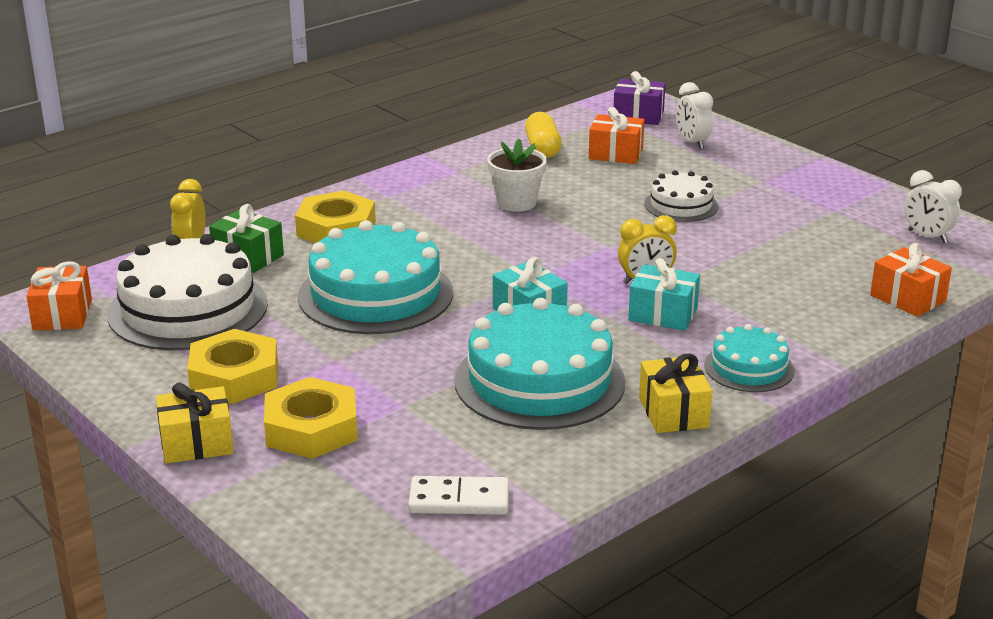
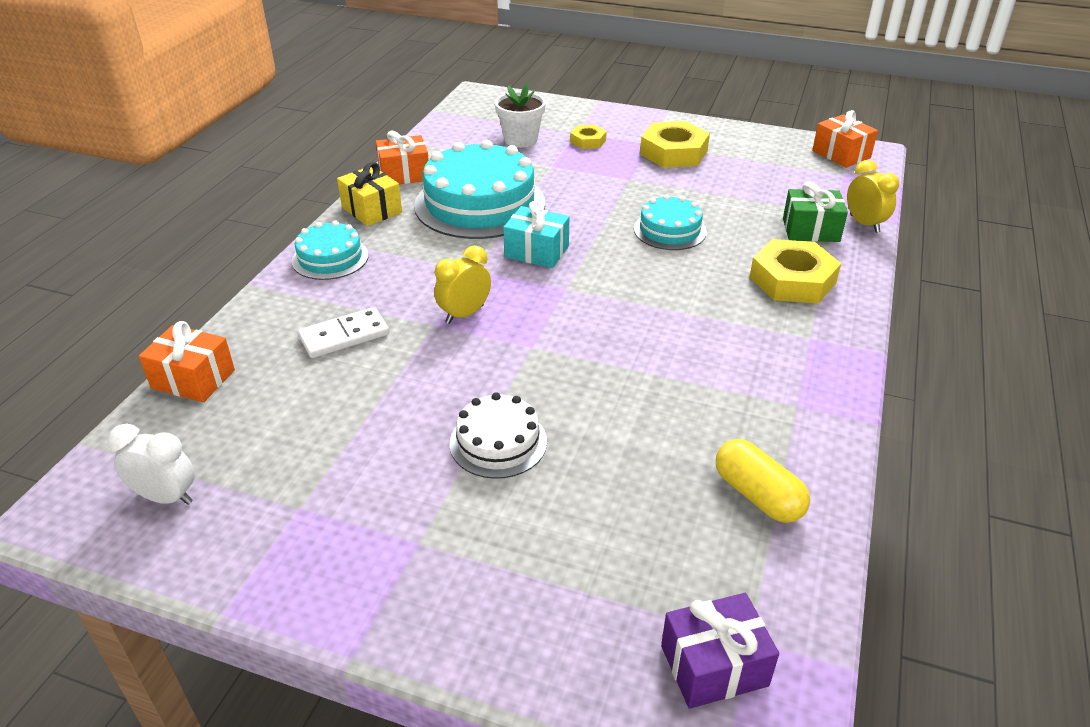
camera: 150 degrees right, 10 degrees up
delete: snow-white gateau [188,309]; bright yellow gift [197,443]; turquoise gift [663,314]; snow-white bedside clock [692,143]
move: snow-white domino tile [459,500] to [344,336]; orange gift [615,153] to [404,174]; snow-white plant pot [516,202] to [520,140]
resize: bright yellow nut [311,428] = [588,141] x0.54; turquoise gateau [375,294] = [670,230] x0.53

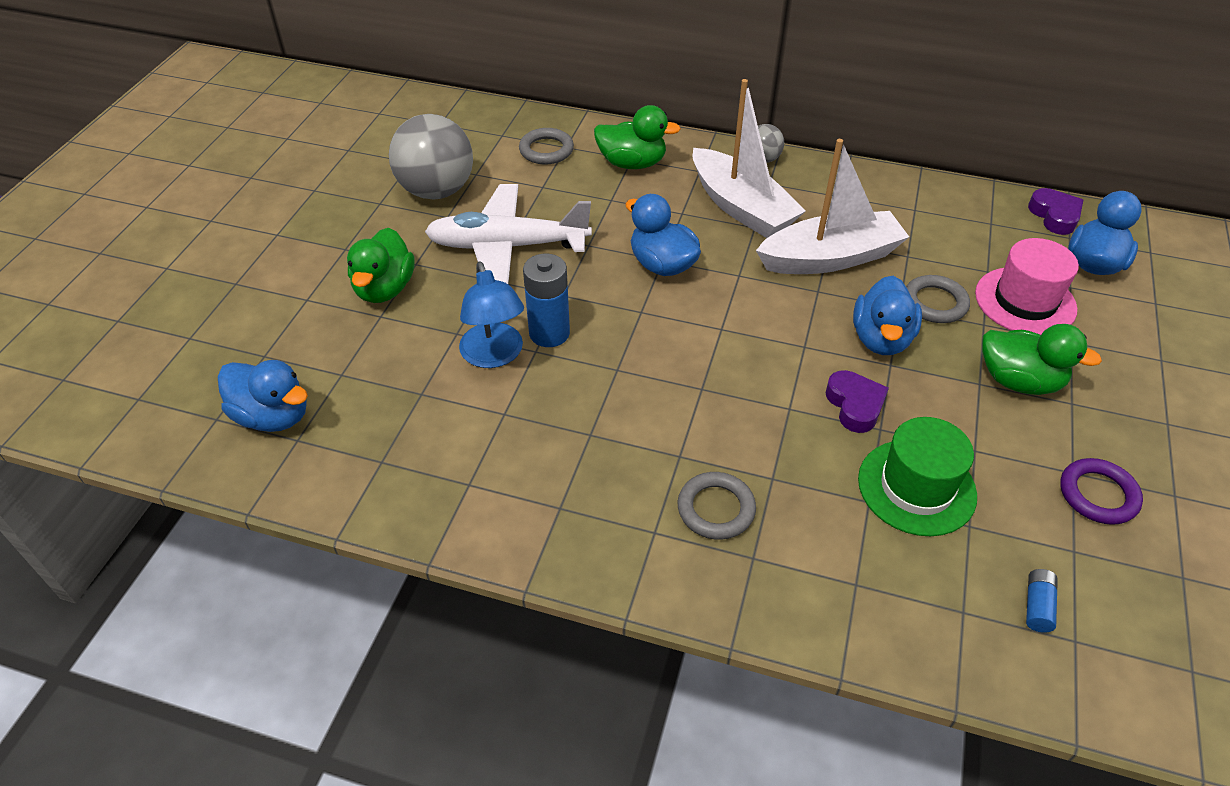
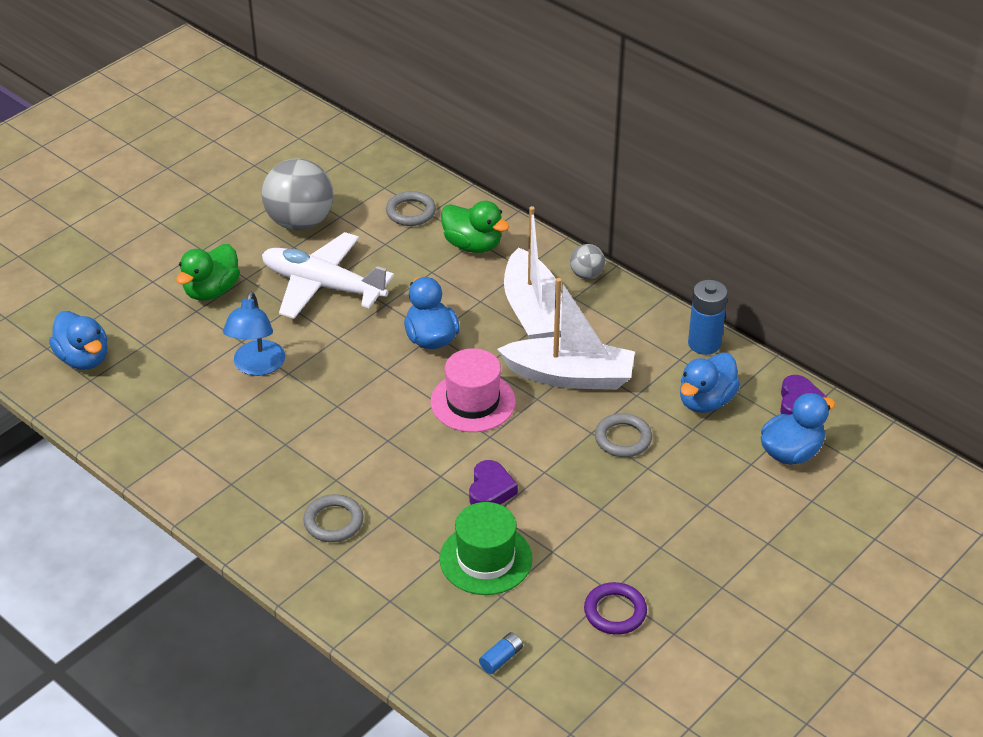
camera: 25 degrees right, 5 degrees down
delete: leaf-green duck [1019,381]
move: rose-pink hat [1025,301] to [473,402]; cobalt duck [881,339] to [706,401]; cobalt battery [549,333] to [704,343]

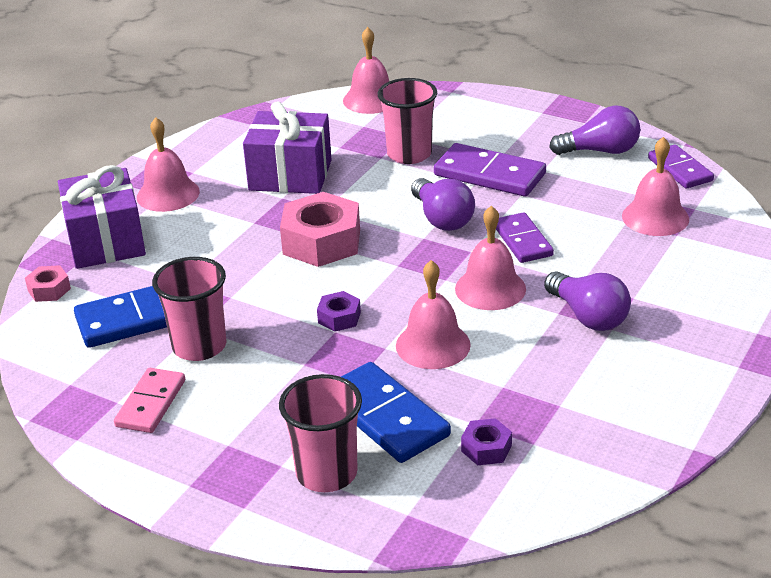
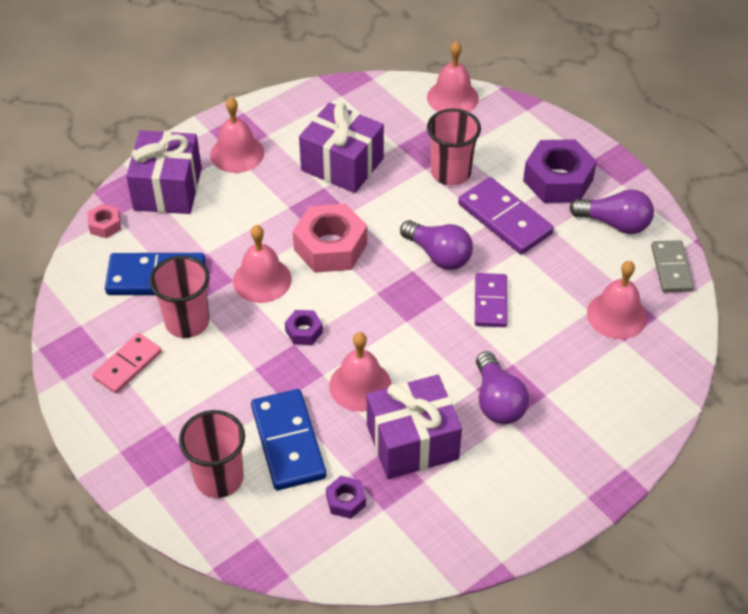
camera: 20 degrees right, 15 degrees up
insert: purple gift [412,442]; purple nut [558,180]
move: rose-pink school bell [490,288] to [262,280]
recolor: purple domino tile [680,169] to gray domino tile [671,268]
rotate: purple lightbulb [442,219] = [438,255] 45 degrees counterclockwise

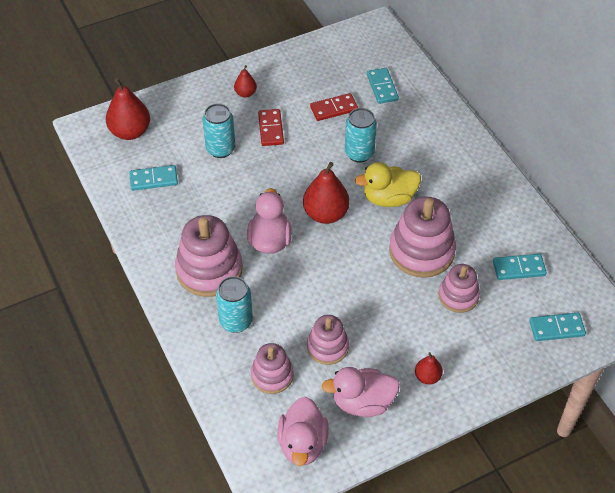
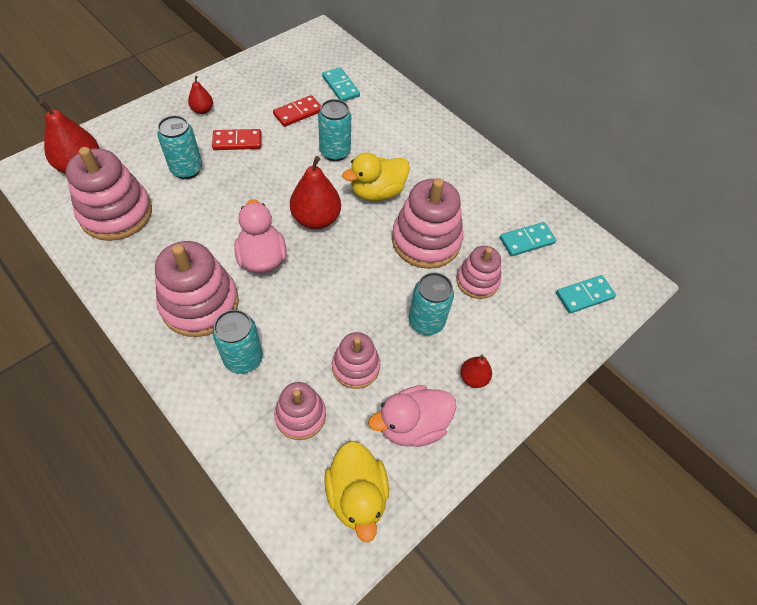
camera: 20 degrees left, 5 degrees up
insert: turquoise can [426,322]
replace: turquoise domino tile [153,179] to rose-pink stacking toy [116,213]
recolor: rose-pink duck [302,444] to bright yellow duck [357,495]
rotate: scarlet domino tile [271,129] = [237,141] 75 degrees counterclockwise

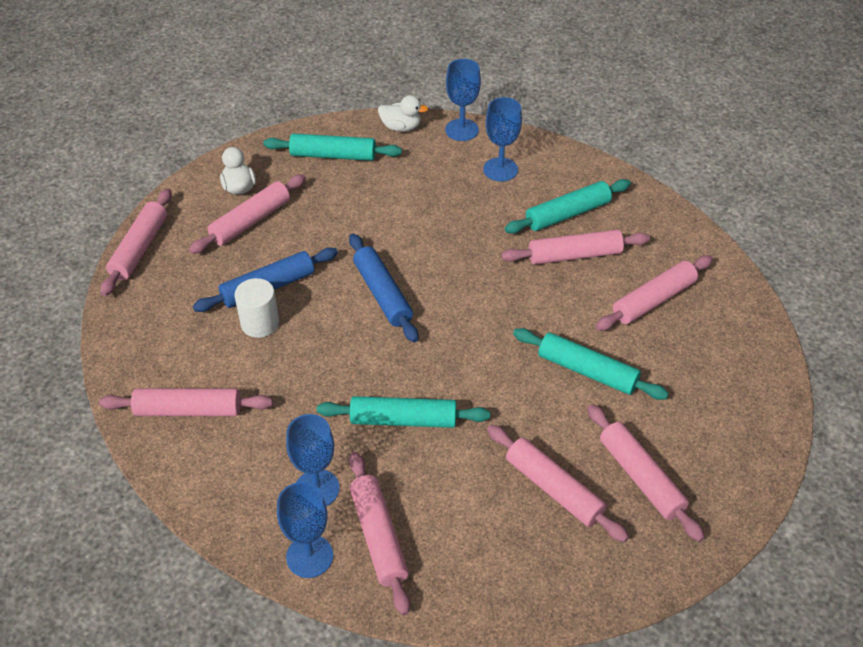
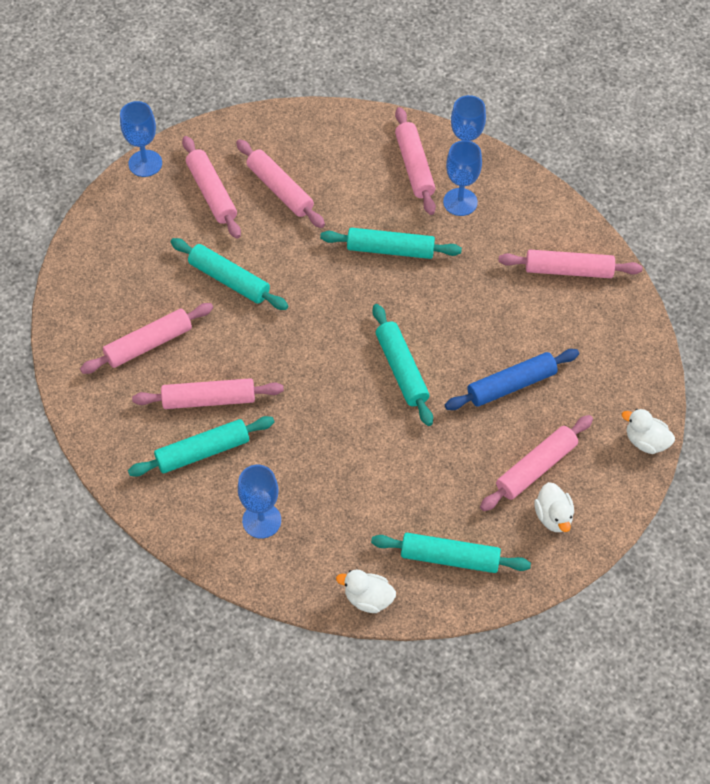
camera: 175 degrees left, 10 degrees up
delete: snow-white solid cylinder [260,323]
move: cobalt chalice [461,130] to [145,163]
replace: rose-pink dough roller [139,248] to snow-white duck [645,441]
recolor: cobalt dough roller [382,294] to turquoise dough roller [402,369]

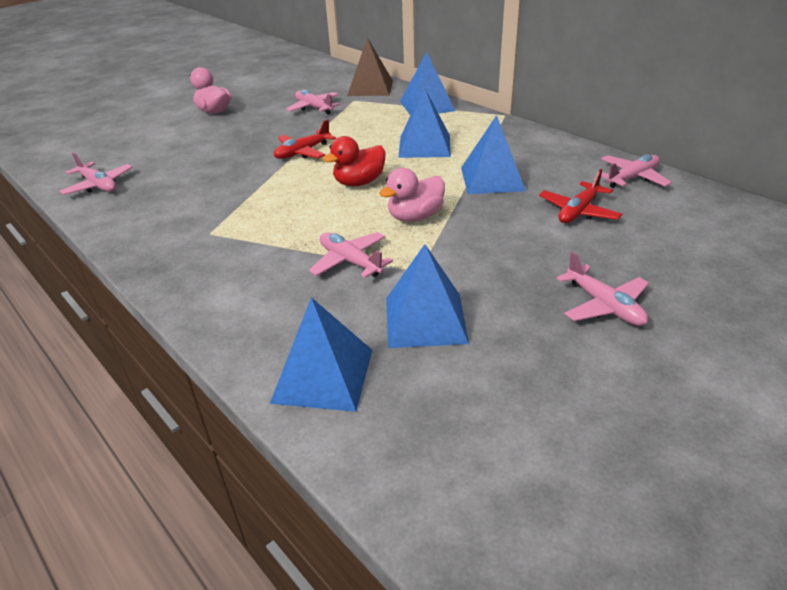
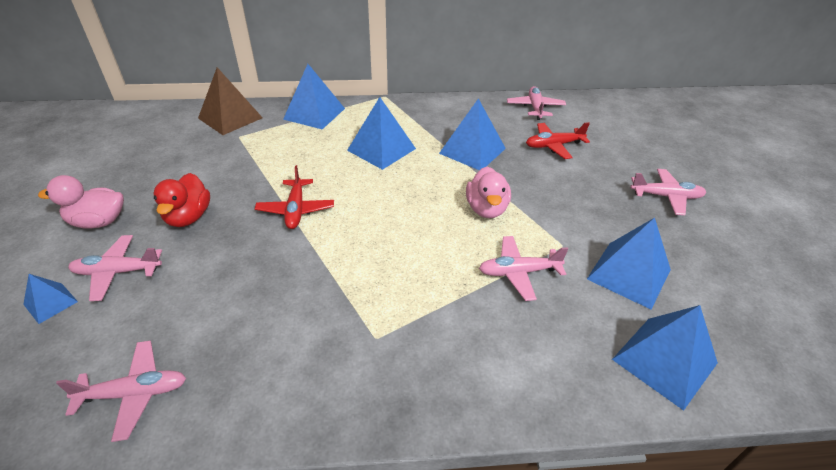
camera: 55 degrees left, 5 degrees up
insert: cobalt pyramid shape [50,303]
move: rose-pink plane [314,108] to [118,272]; scarlet duck [359,182] to [188,217]
rotate: scarlet plane [578,211] = [553,146] 90 degrees clockwise

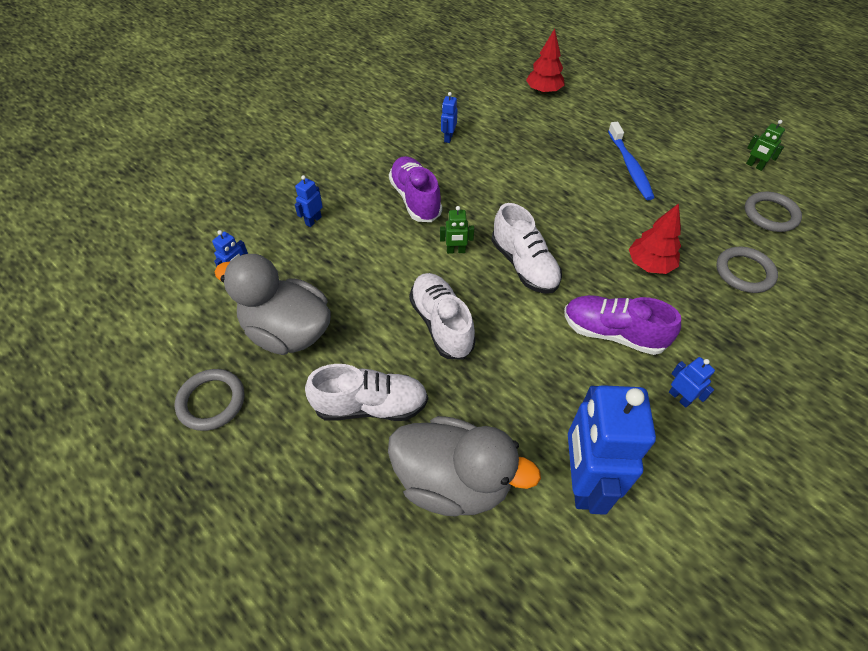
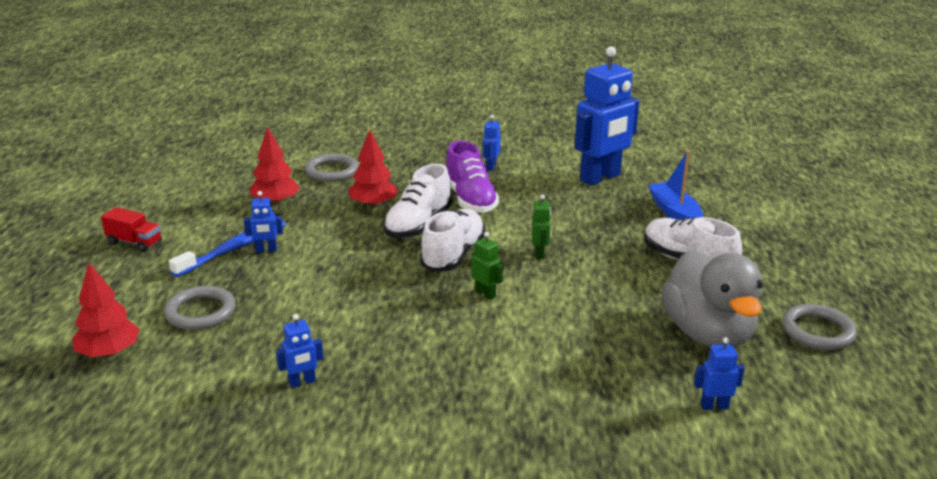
camera: 130 degrees left, 25 degrees down
delete: purple sneaker [415,199]
insert: scarlet toy truck [134,242]; scarlet toy tree [275,202]
move: gray ring [770,214] to [200,312]; cobalt robot [313,220] to [266,250]; snow-white sneaker [441,324] to [418,224]; leaf-green robot [754,166] to [540,253]
replace: gray duck [453,480] to cobalt boat [674,213]

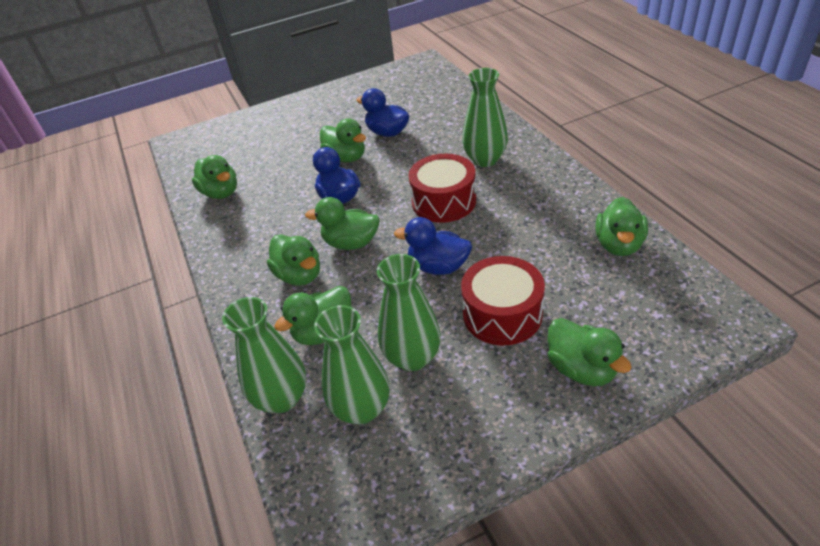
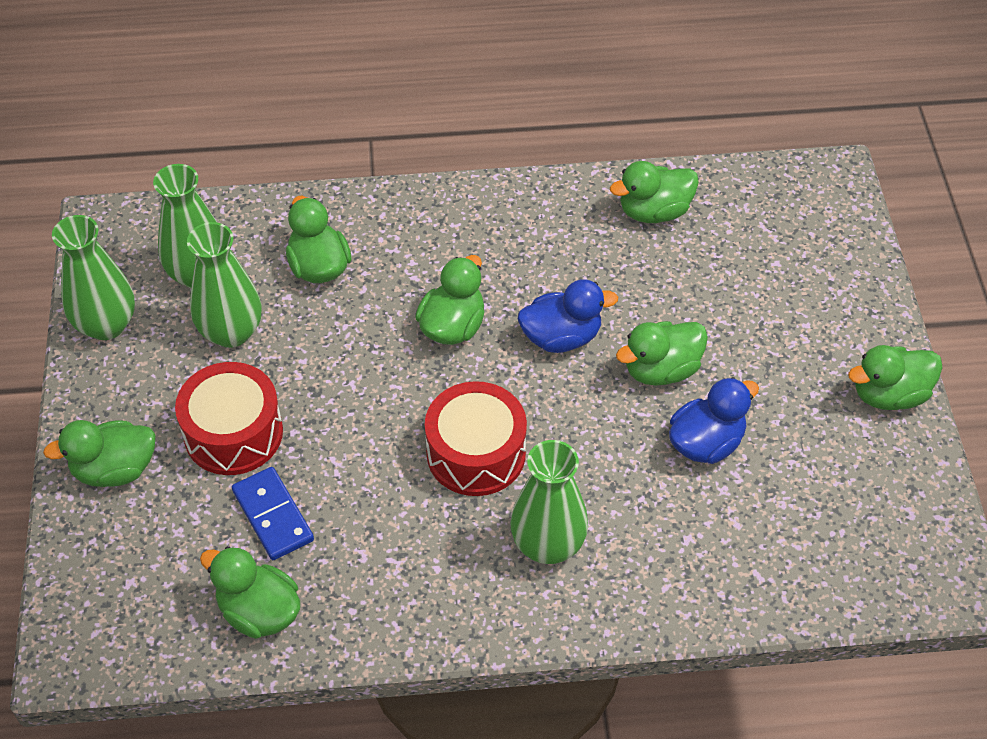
camera: 105 degrees right, 10 degrees up
delete: cobalt duck [438,266]
insert: cobalt domino tile [273,515]
move: leaf-green tall vase [282,398] to [106,325]; leaf-green duck [299,275] to [889,395]

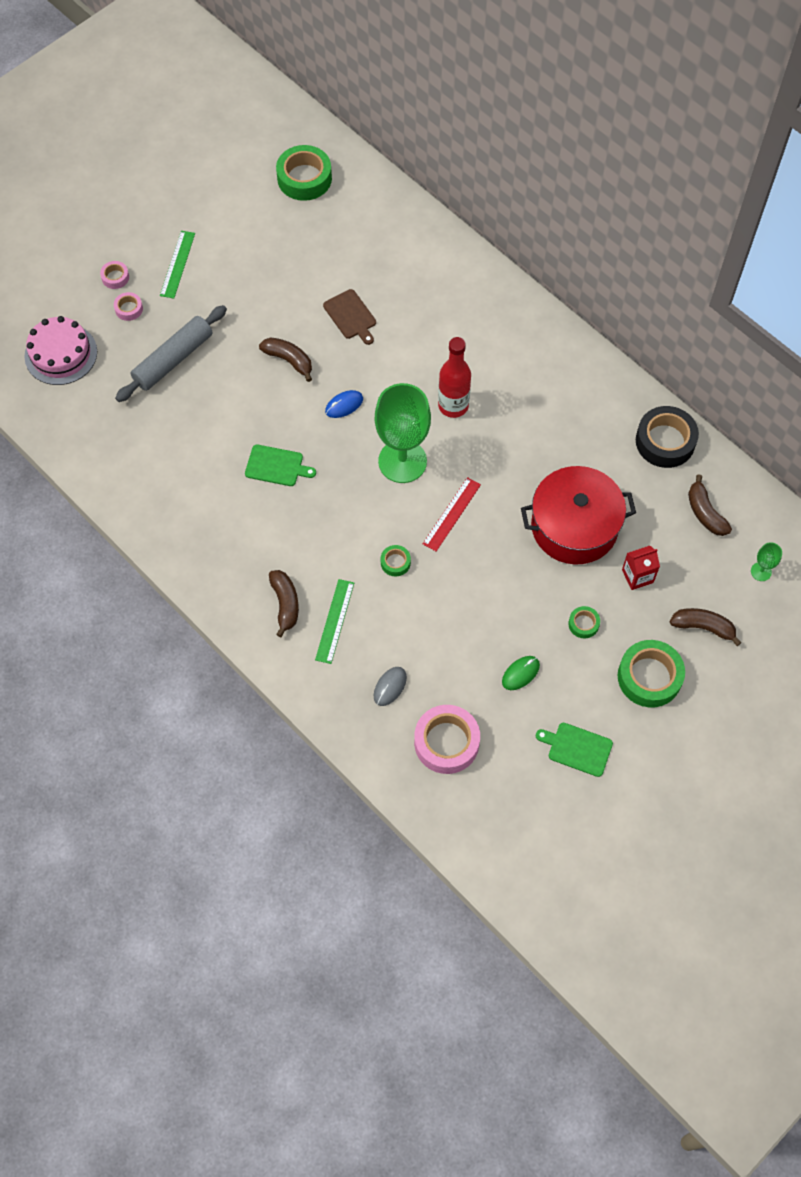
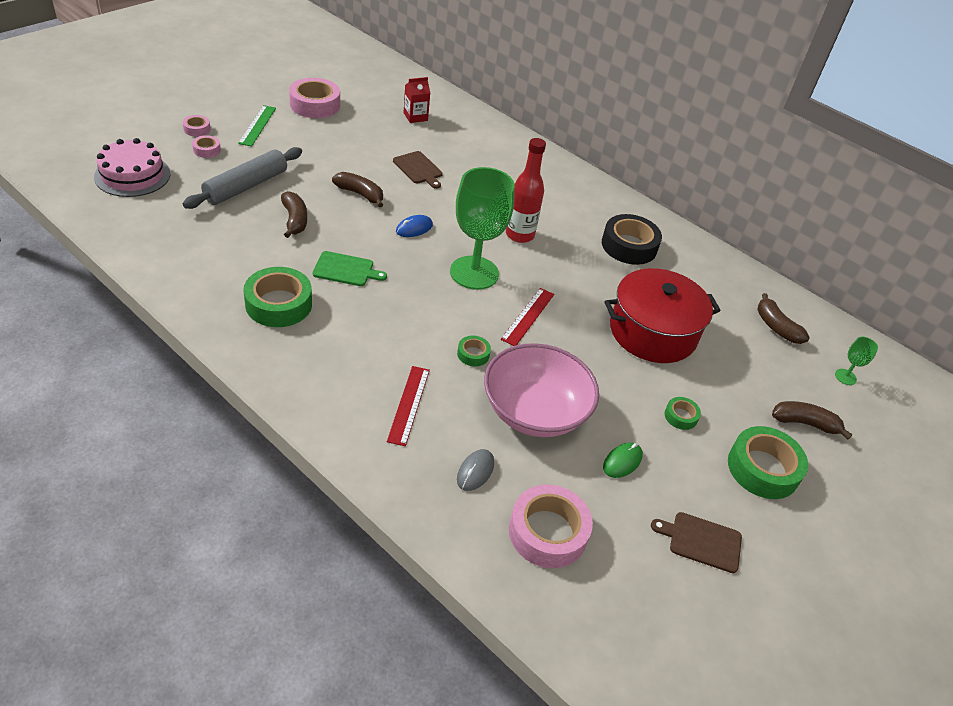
camera: 10 degrees left, 20 degrees down
insert: rose-pink roll of tape [315,105]; rose-pink serving bowl [535,411]
move: leaf-green roll of tape [304,178] to [279,304]; russet banana fruit [285,604] to [294,220]; scarlet juice carton [637,576] to [415,117]; jet-black roll of tape [665,441] to [629,246]
recolor: leaf-green measuring stick [334,621] to scarlet measuring stick [408,404]; leaf-green chopping board [577,748] to russet chopping board [702,541]

